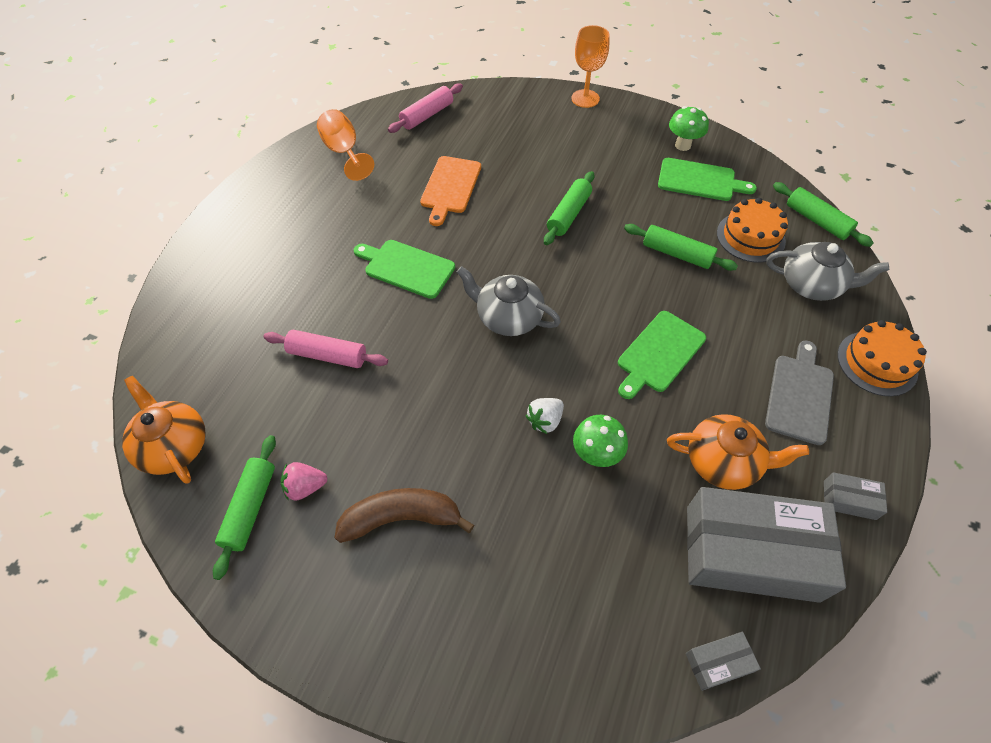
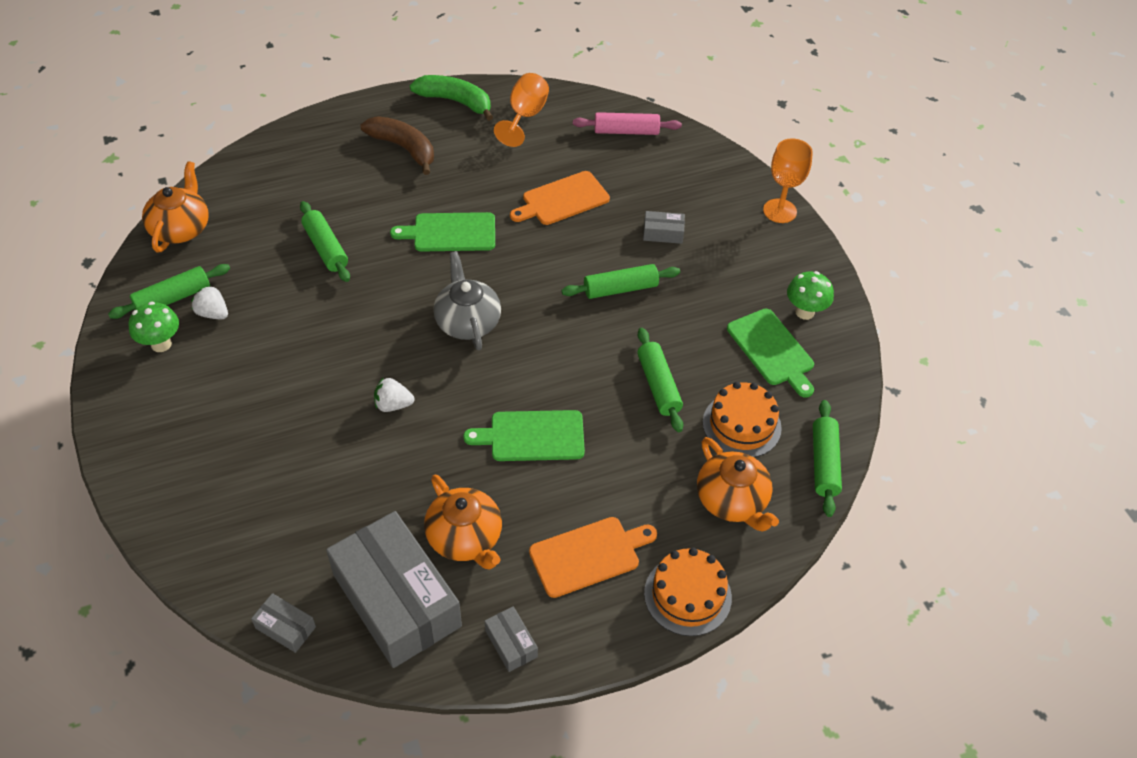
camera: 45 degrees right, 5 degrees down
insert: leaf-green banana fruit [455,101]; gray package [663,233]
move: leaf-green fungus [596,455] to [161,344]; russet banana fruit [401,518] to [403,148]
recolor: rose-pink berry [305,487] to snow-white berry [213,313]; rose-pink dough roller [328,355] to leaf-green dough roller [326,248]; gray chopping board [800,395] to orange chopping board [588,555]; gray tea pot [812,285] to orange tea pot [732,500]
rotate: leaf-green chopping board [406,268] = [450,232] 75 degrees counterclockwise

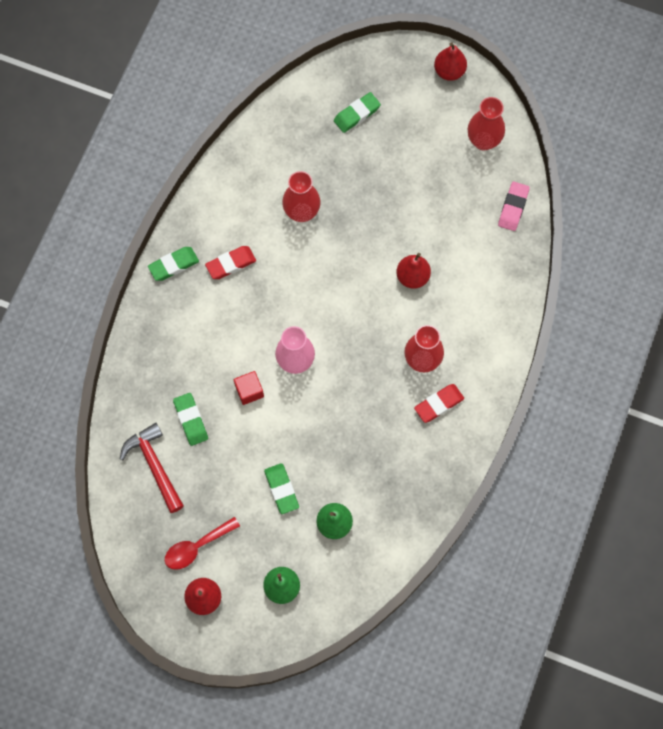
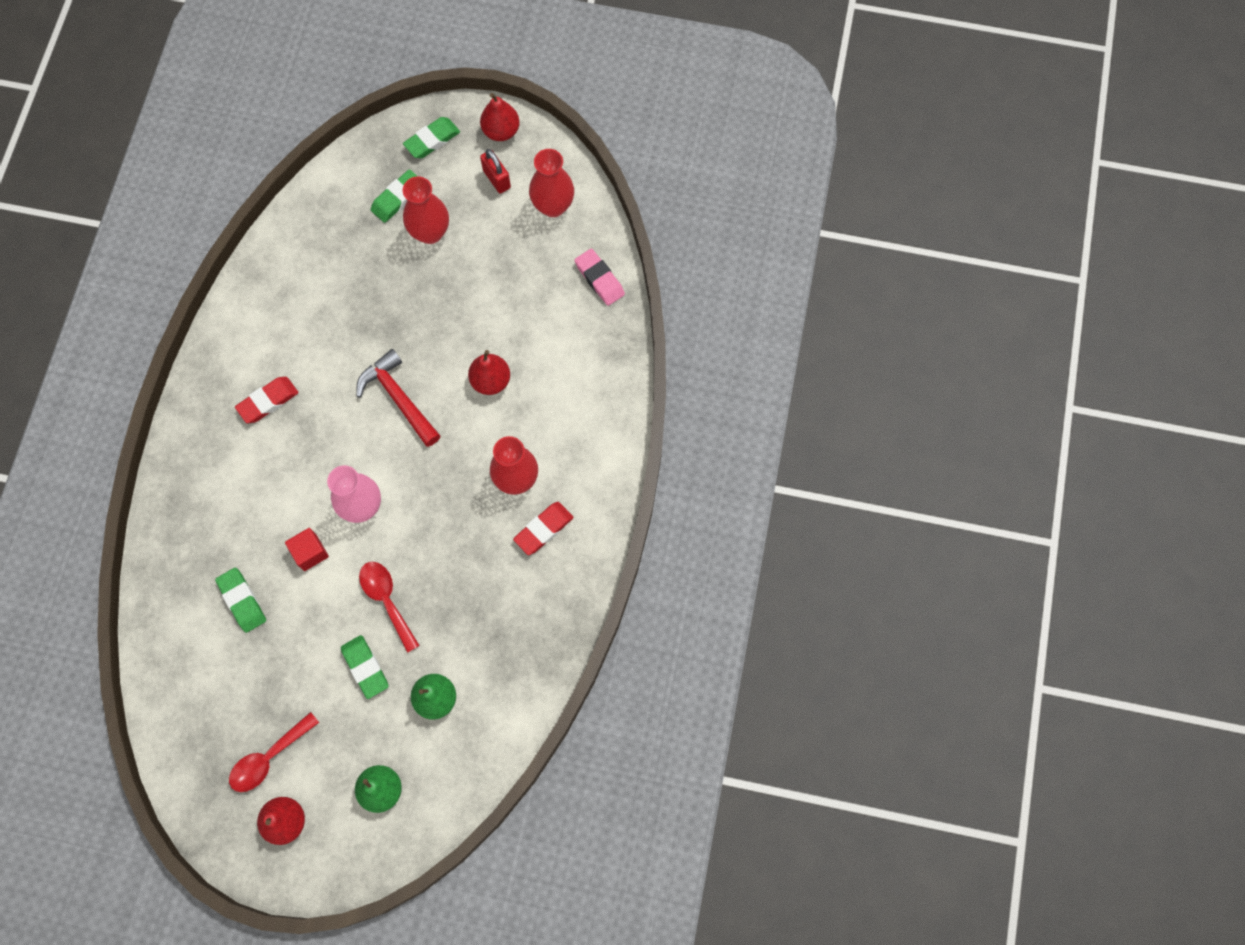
camera: 10 degrees left, 0 degrees up
insert: scarlet teaspoon [387,600]; scarlet small lock [497,179]
move: scarlet carpenter's hammer [154,465] to [398,398]; leaf-green gum eraser [174,265] to [432,140]; scarlet tall vase [301,212] to [430,232]
rotate: rose-pink gum eraser [513,208] = [599,279] 45 degrees counterclockwise

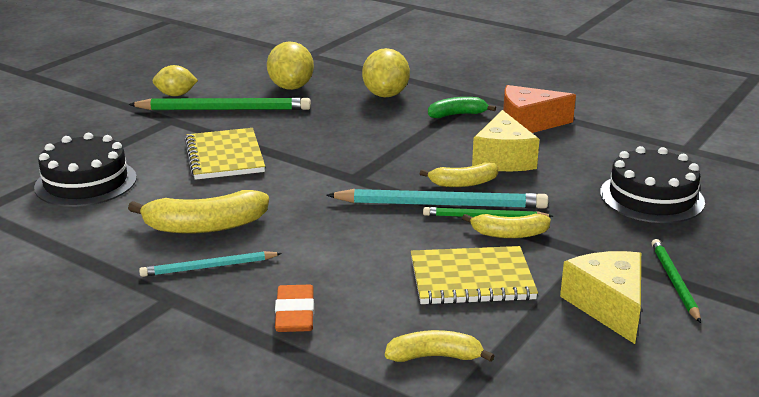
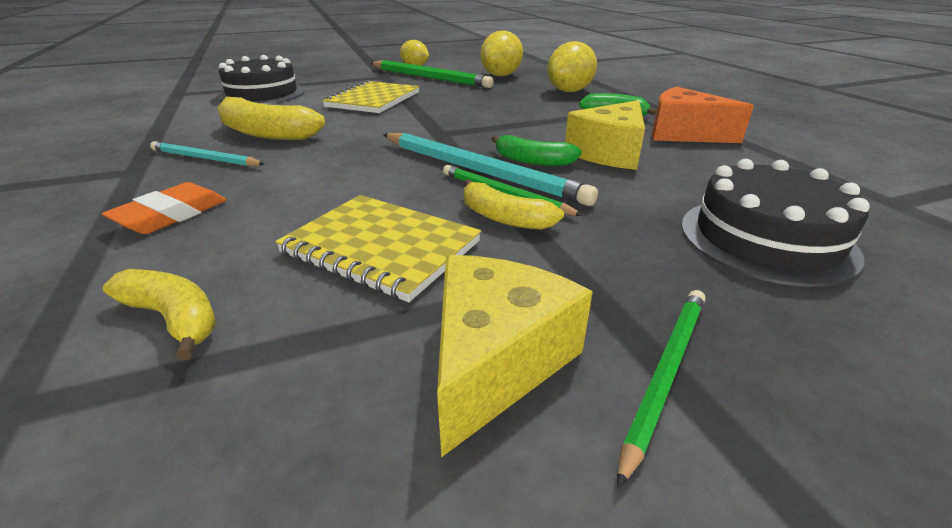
camera: 35 degrees right, 5 degrees up
recolor: bright yellow banana fruit [463,183] to leaf-green banana fruit [532,161]

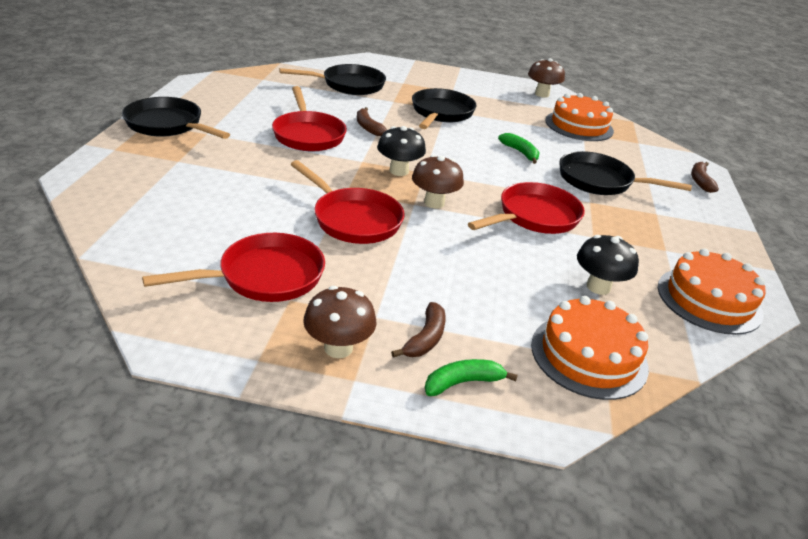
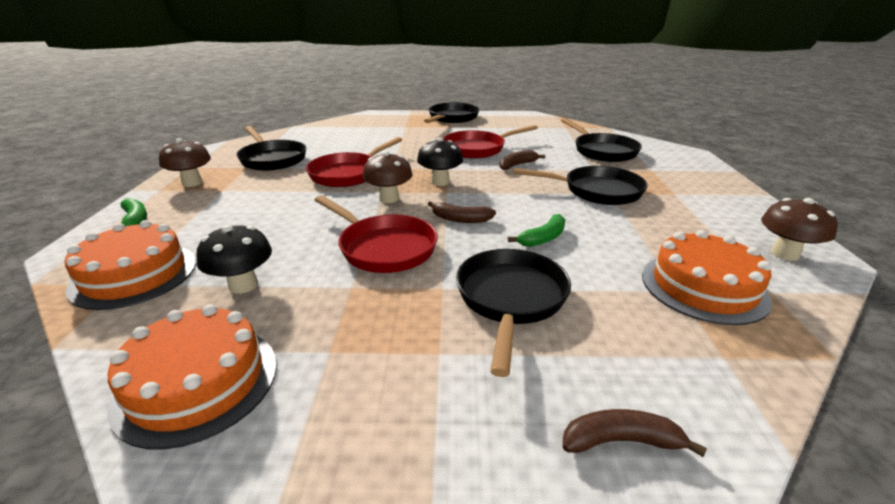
camera: 85 degrees right, 5 degrees down
move: russet banana fruit [425,338] to [460,219]
recolor: scarlet skillet [264,276] to jet-black skillet [272,159]

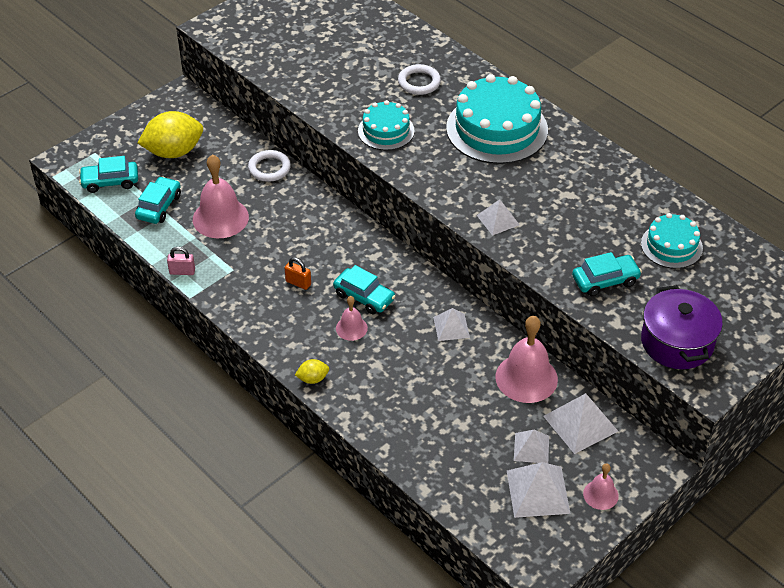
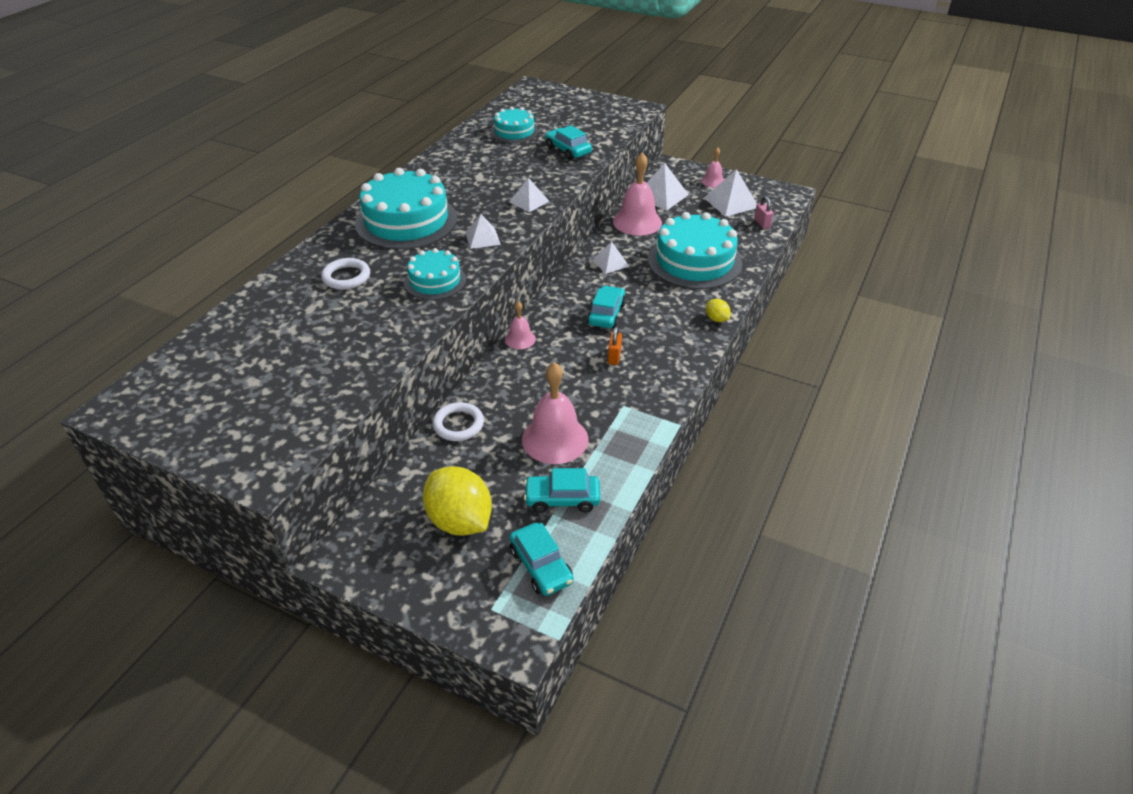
camera: 110 degrees left, 5 degrees down
delete: purple stockpot [677,342]
insert: turquoise gateau [694,261]
move: snow-white pyramid shape [531,448] to [482,238]; rose-pink school bell [351,328] to [520,339]; rose-pink small lock [182,271] to [762,223]

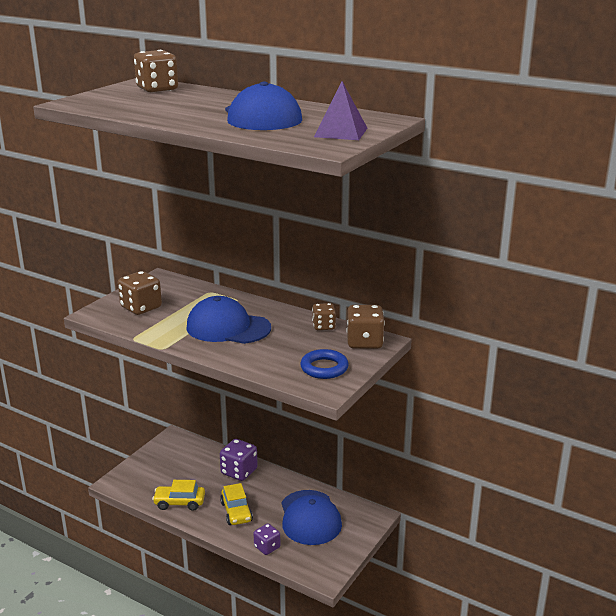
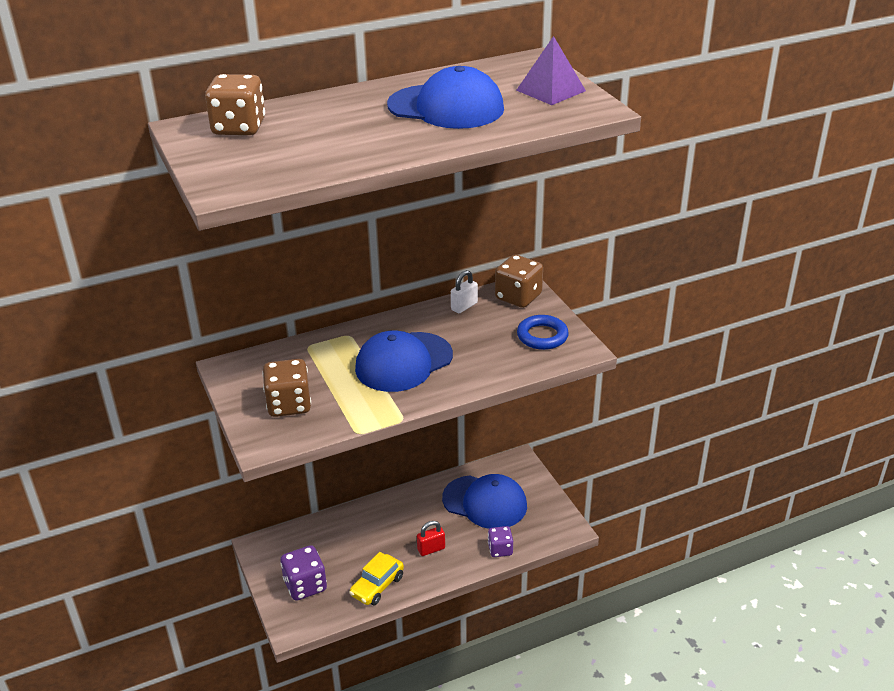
camera: 55 degrees left, 10 degrees up
move: purple game die [239,471] to [305,585]
replace: bright yellow automobile [236,512] to scarlet small lock [431,549]; russet game die [323,326] to snow-white small lock [464,306]

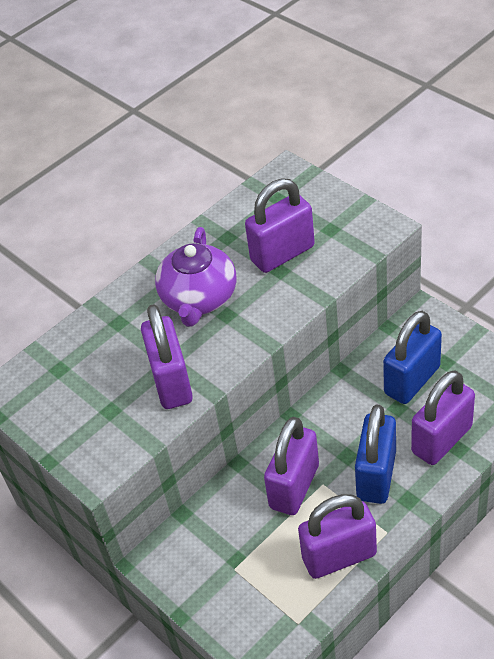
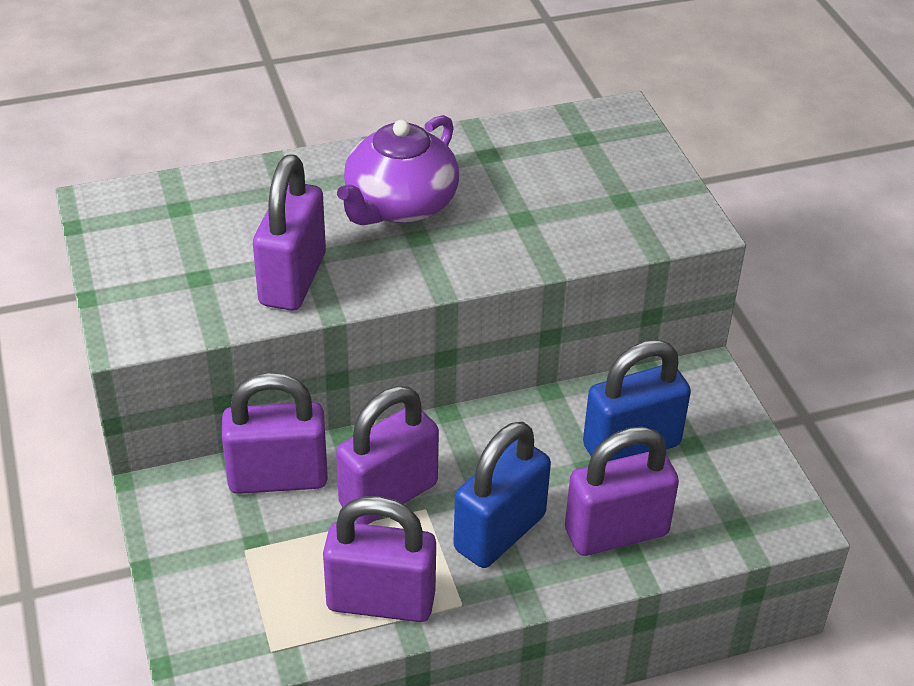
camera: 20 degrees right, 5 degrees down
move: purple small lock [282,254] to [278,478]

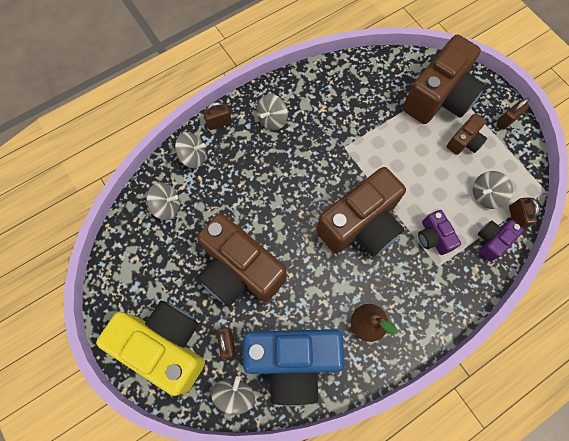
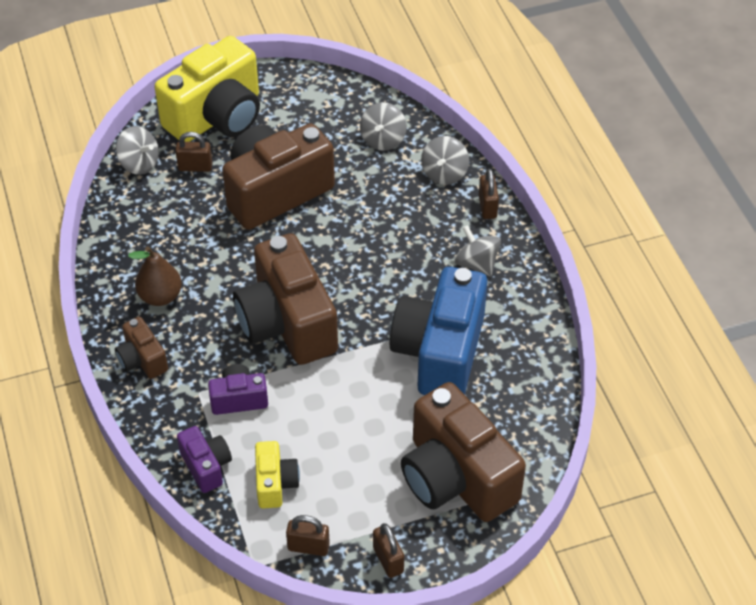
camera: 105 degrees right, 20 degrees down
move: russet camera [464,142] to [142,359]; russet small lock [516,217] to [308,547]; cobalt camera [292,361] to [440,352]
replace: gray spinning top [485,195] to bright yellow camera [275,483]

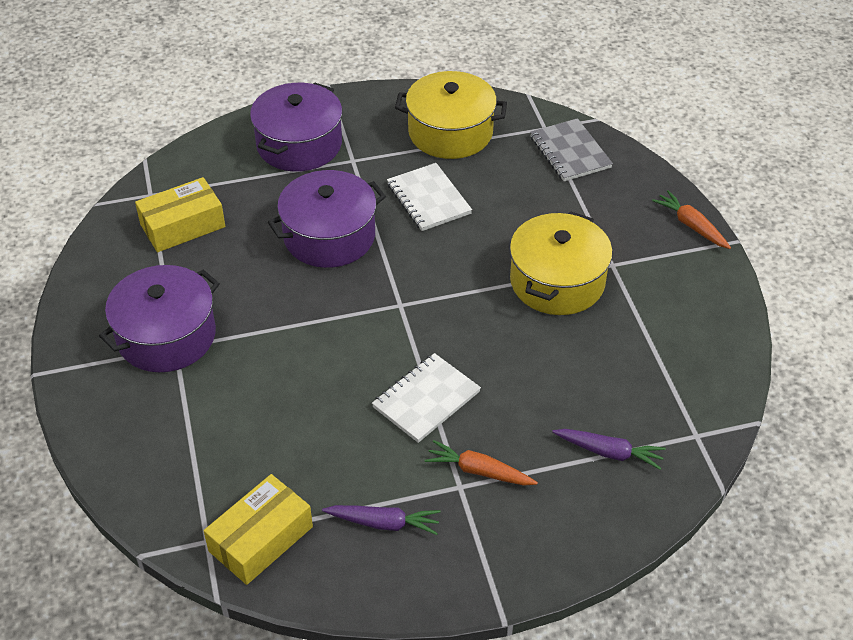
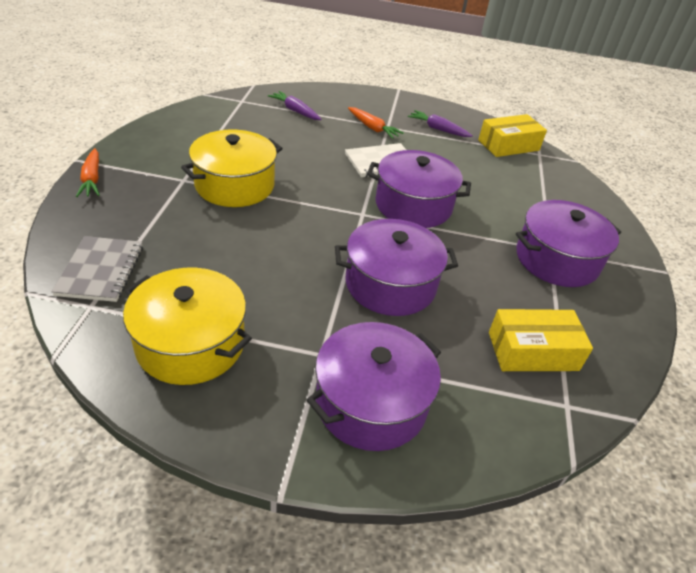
camera: 160 degrees left, 5 degrees down
delete: snow-white notebook [428,199]
insert: purple stockpot [413,205]

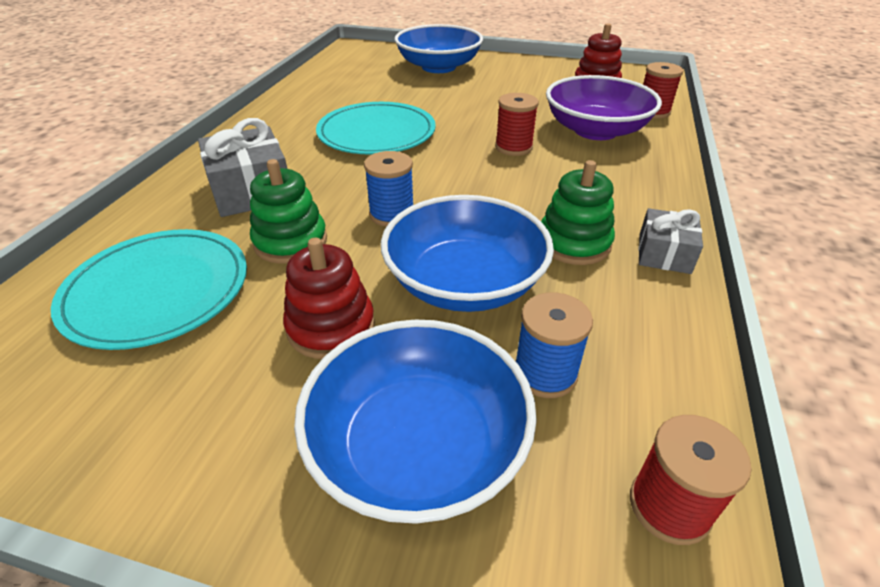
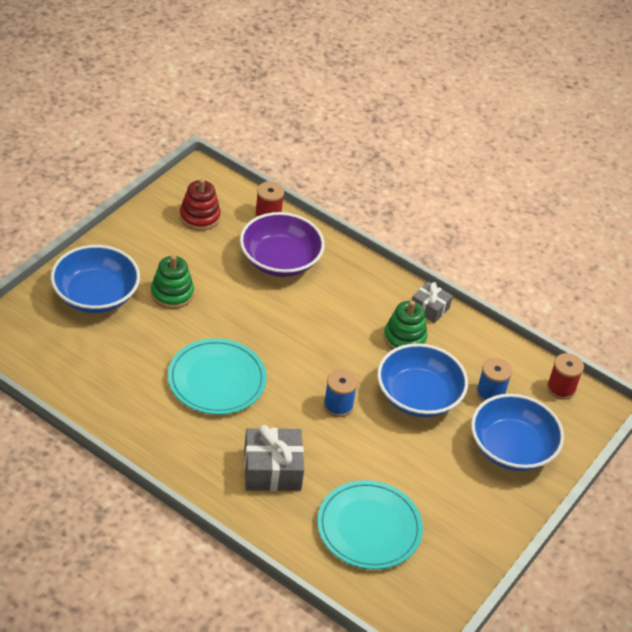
camera: 75 degrees left, 5 degrees up
delete: scarlet stacking toy [331,327]; scarlet reel of thread [513,147]
move: leaf-green stacking toy [290,241] to [172,293]

